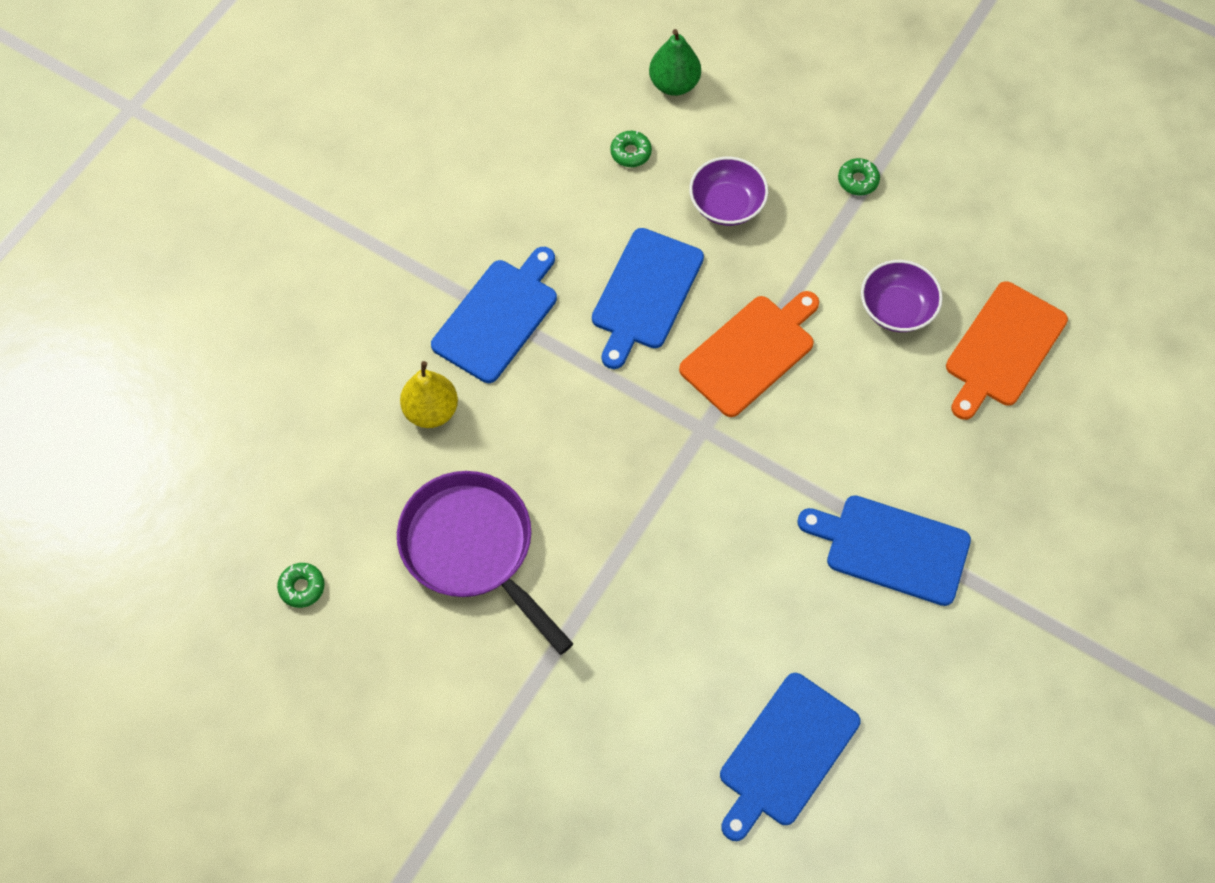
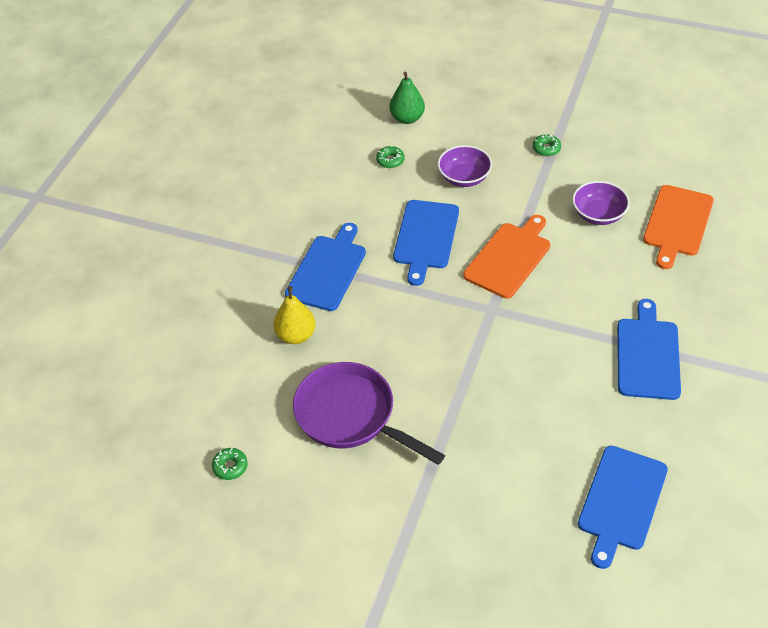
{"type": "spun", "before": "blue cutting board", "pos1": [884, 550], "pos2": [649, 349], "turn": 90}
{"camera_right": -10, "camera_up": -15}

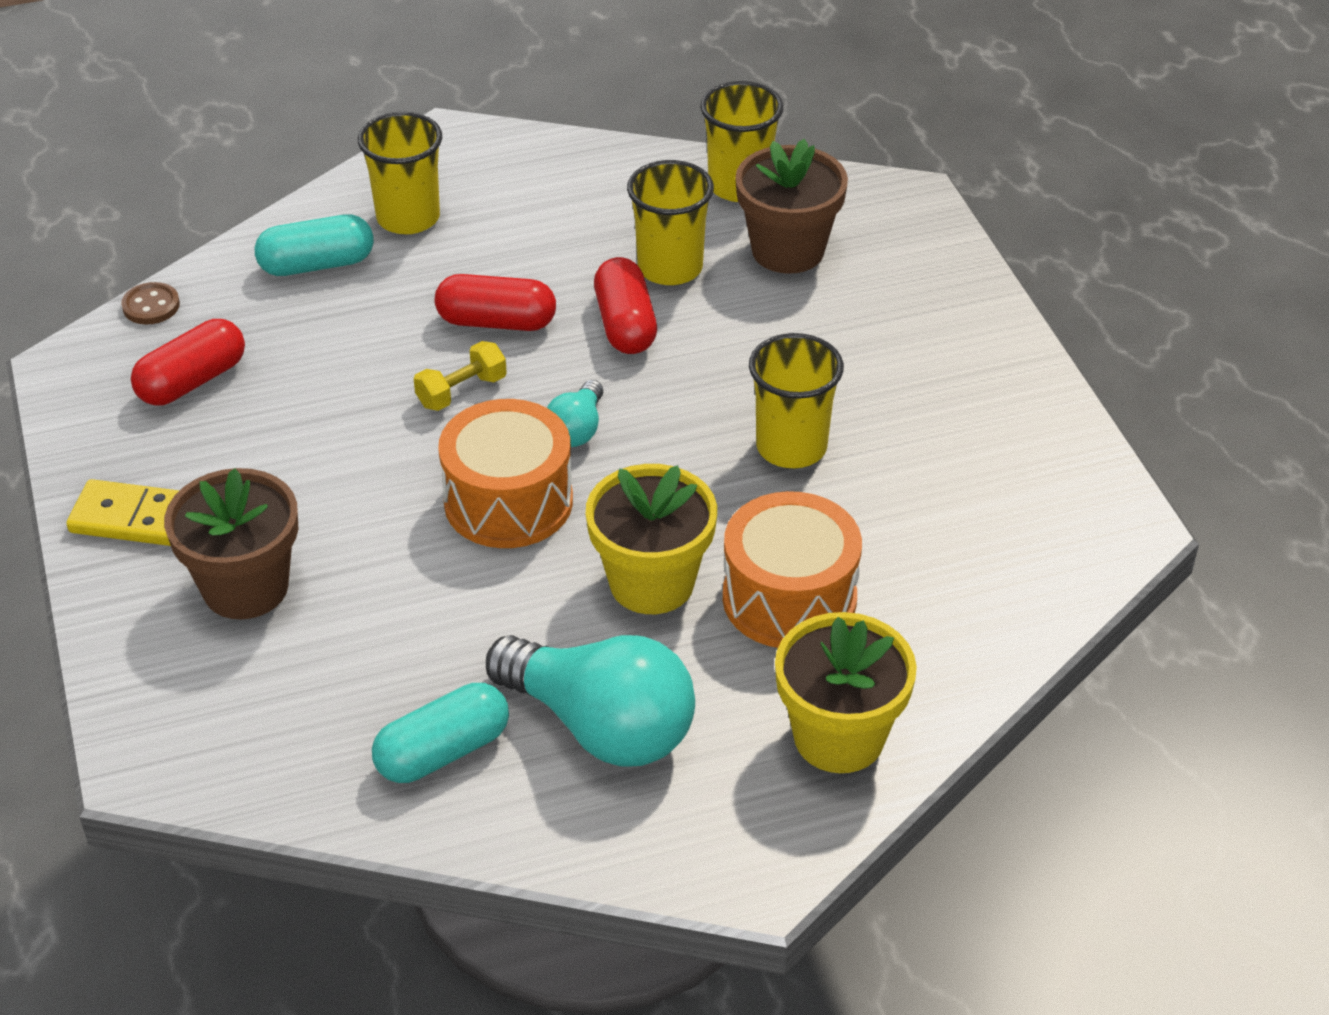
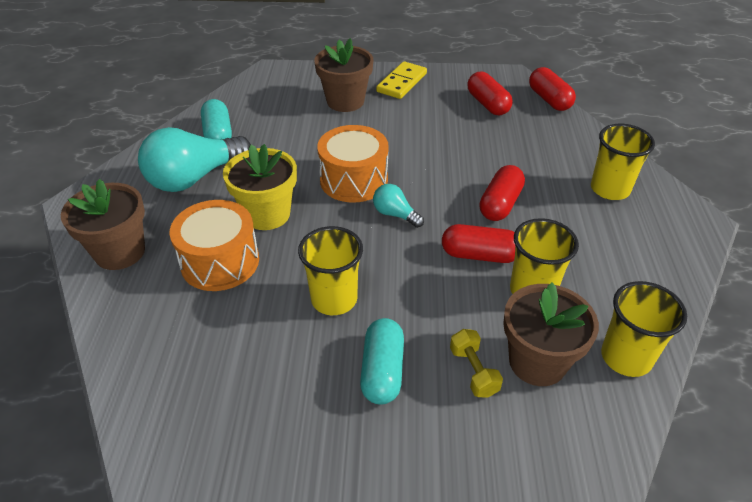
{"type": "exchanged", "before": "brown button", "after": "red capsule", "pos1": [150, 303], "pos2": [552, 89]}
{"type": "relocated", "before": "turquoise capsule", "pos1": [314, 245], "pos2": [382, 361]}
{"type": "relocated", "before": "yellow dumbbell", "pos1": [460, 376], "pos2": [476, 363]}
{"type": "colour", "before": "yellow flower pot", "after": "brown flower pot", "pos1": [846, 692], "pos2": [103, 224]}
{"camera_right": 110, "camera_up": 0}

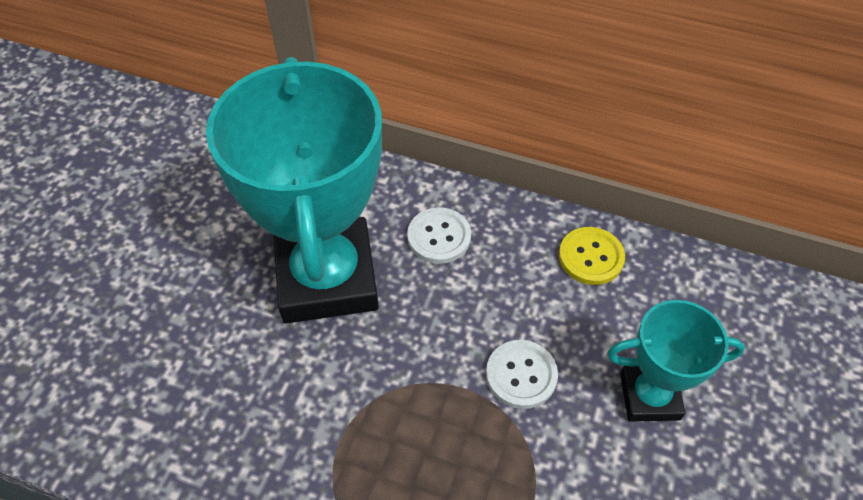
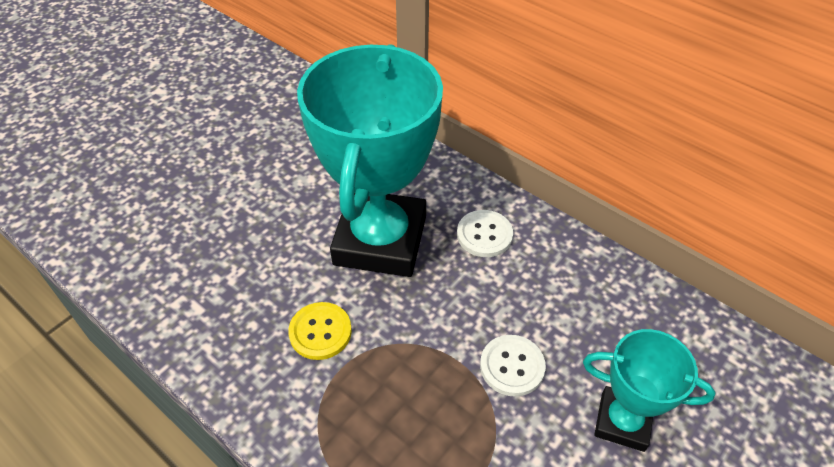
{"type": "relocated", "before": "yellow button", "pos1": [592, 256], "pos2": [320, 331]}
{"camera_right": 20, "camera_up": -5}

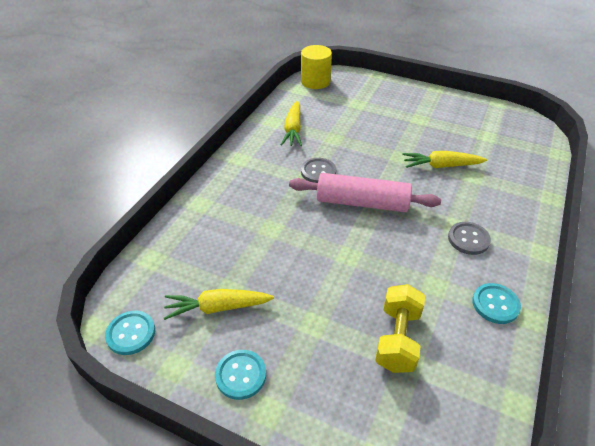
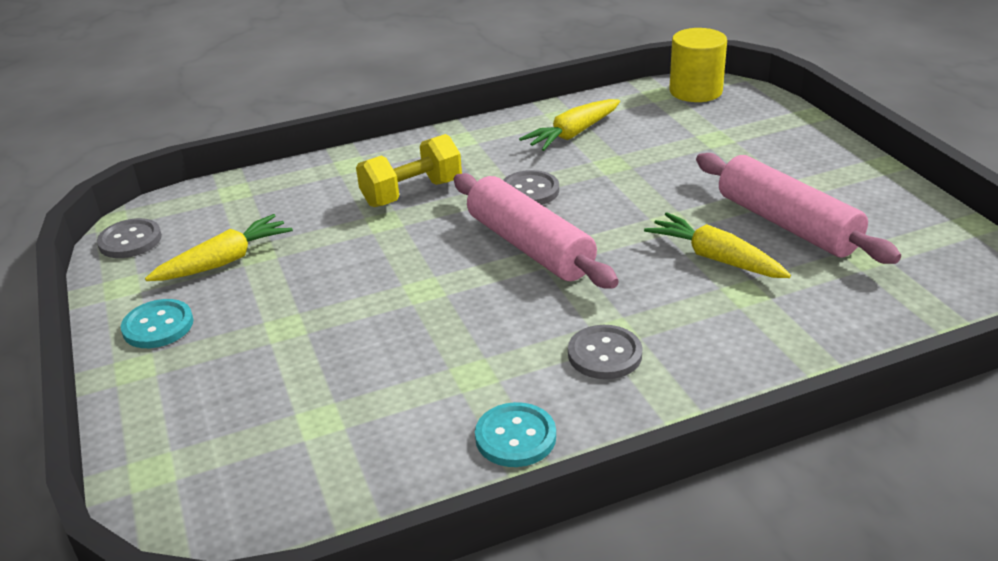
{"type": "colour", "before": "turquoise button", "after": "grey button", "pos1": [130, 333], "pos2": [129, 238]}
{"type": "spun", "before": "yellow carrot", "pos1": [219, 304], "pos2": [219, 247], "turn": 105}
{"type": "relocated", "before": "yellow dumbbell", "pos1": [400, 328], "pos2": [409, 170]}
{"type": "appeared", "after": "pink rolling pin", "pos2": [798, 208]}
{"camera_right": 45, "camera_up": -10}

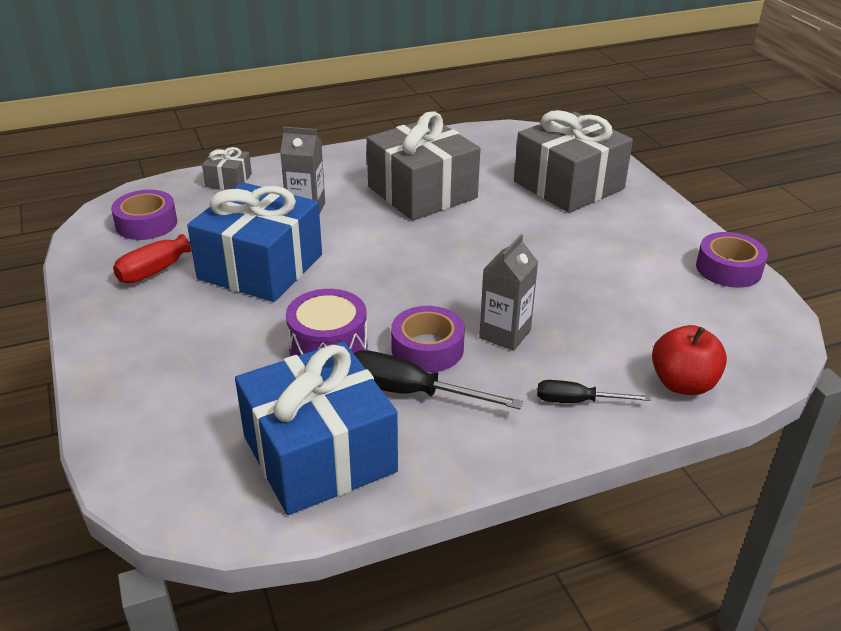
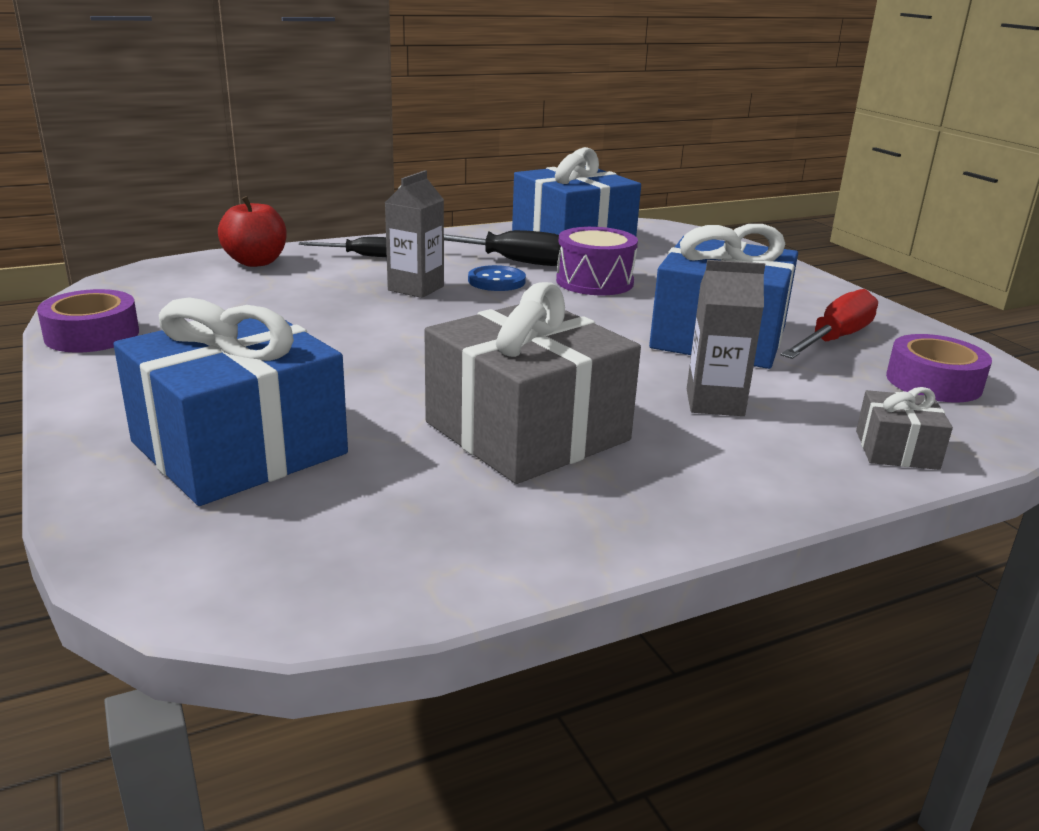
{"type": "exchanged", "before": "purple tape", "after": "blue button", "pos1": [428, 339], "pos2": [497, 278]}
{"type": "colour", "before": "grey gift", "after": "blue gift", "pos1": [573, 161], "pos2": [231, 401]}
{"camera_right": 175, "camera_up": -10}

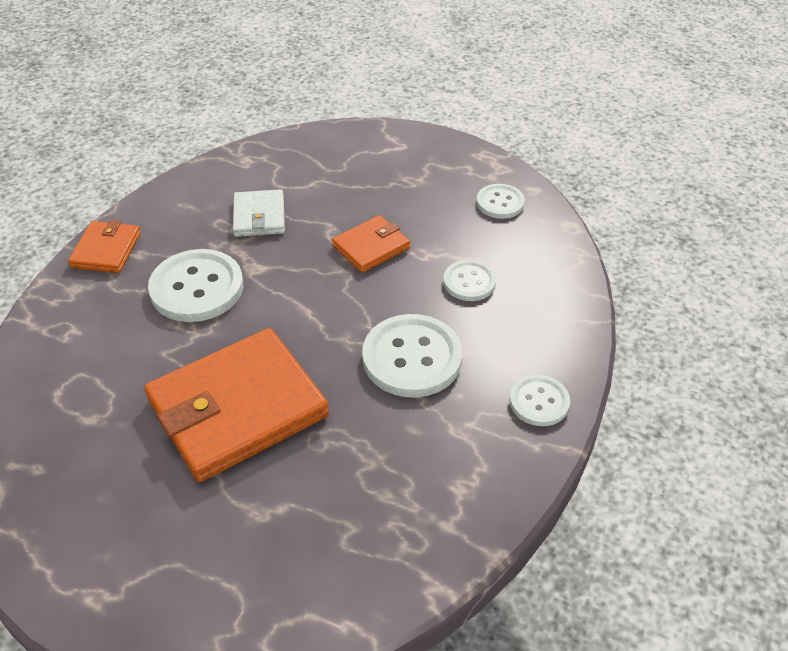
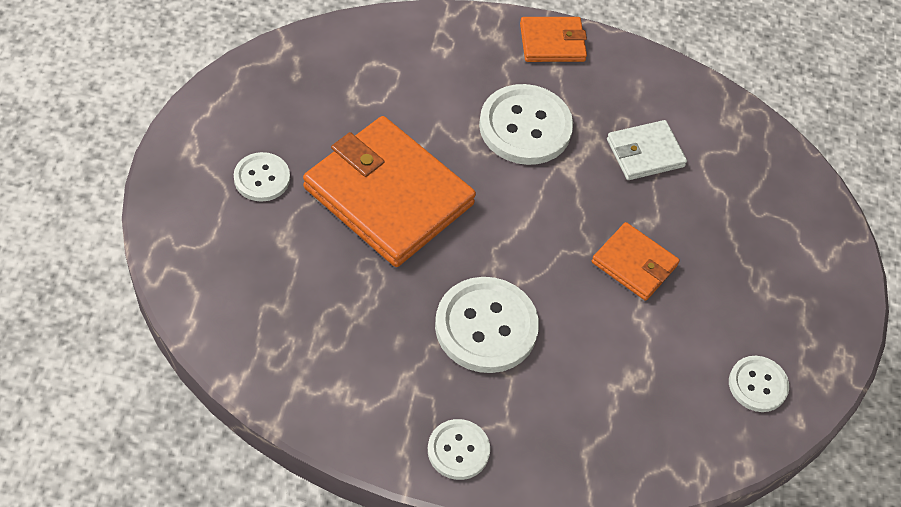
{"type": "relocated", "before": "white button", "pos1": [469, 280], "pos2": [262, 177]}
{"camera_right": 70, "camera_up": 10}

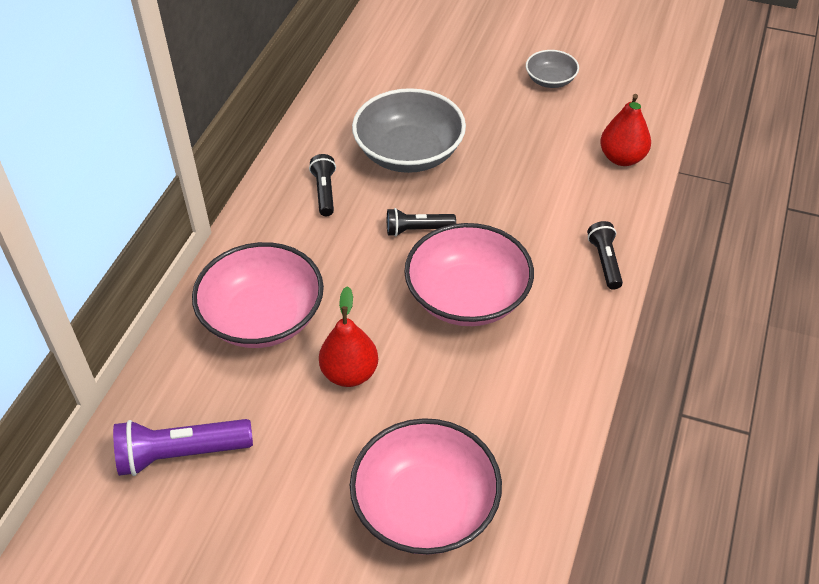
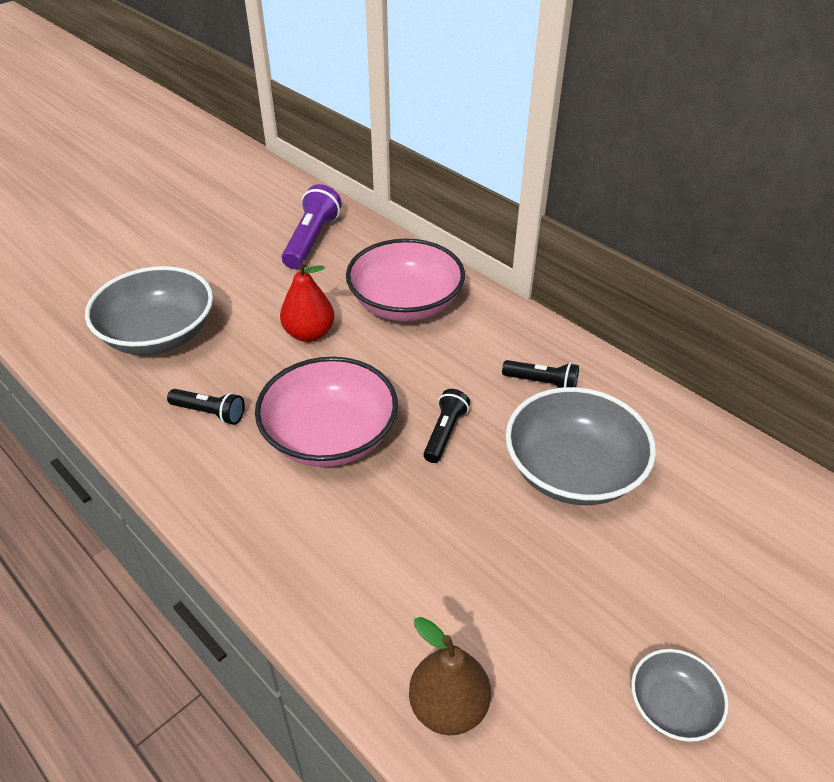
{"type": "colour", "before": "pink bowl", "after": "grey bowl", "pos1": [426, 486], "pos2": [149, 310]}
{"type": "relocated", "before": "black flashlight", "pos1": [605, 255], "pos2": [206, 407]}
{"type": "colour", "before": "red pear", "after": "brown pear", "pos1": [625, 130], "pos2": [450, 676]}
{"camera_right": 115, "camera_up": -5}

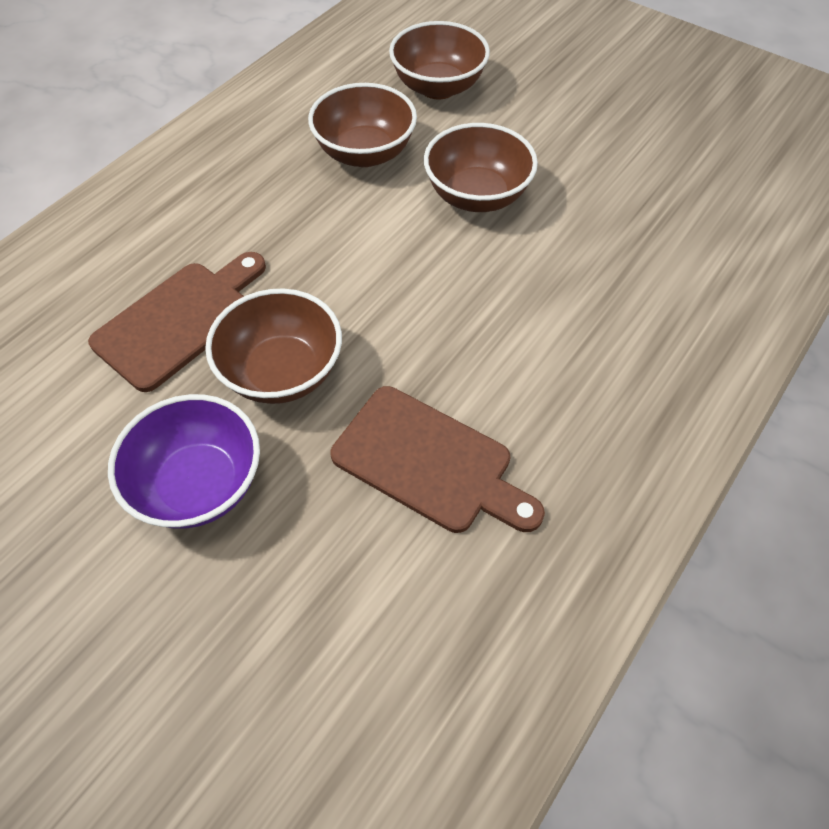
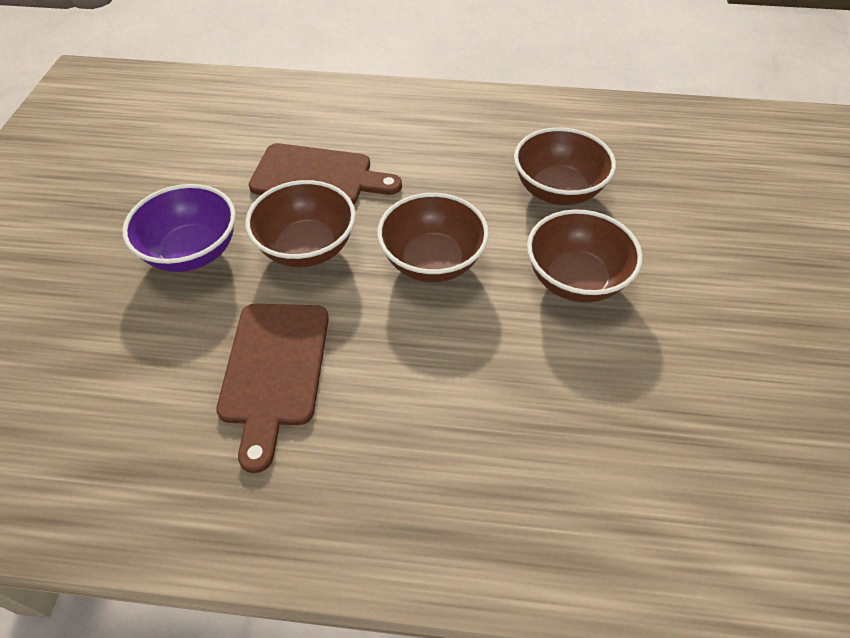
{"type": "relocated", "before": "brown bowl", "pos1": [439, 60], "pos2": [433, 237]}
{"camera_right": 60, "camera_up": -5}

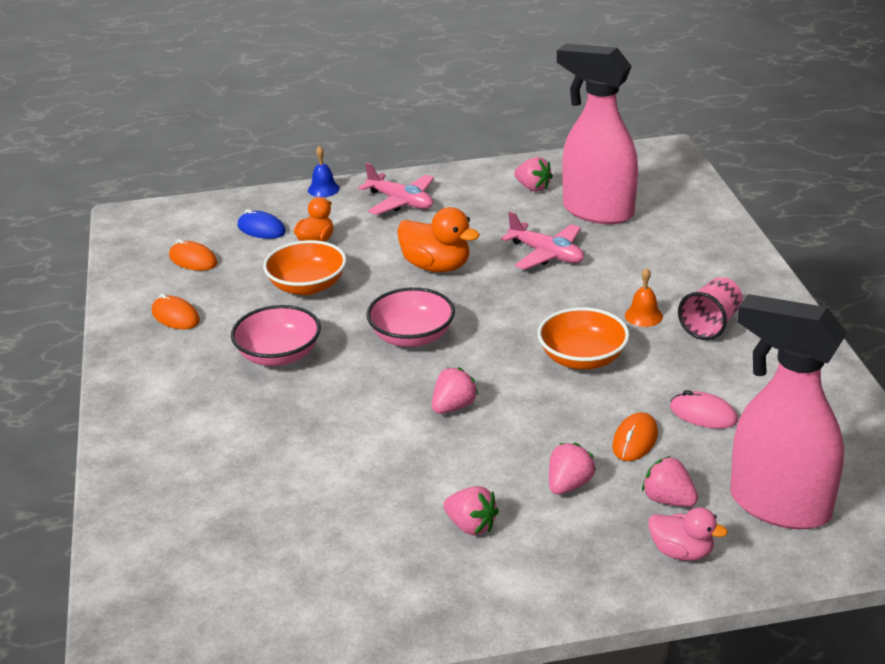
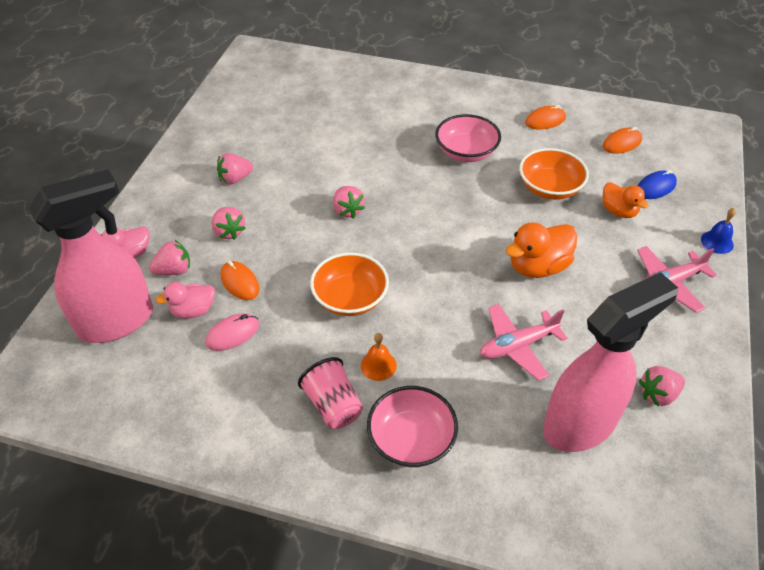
{"type": "relocated", "before": "pink bowl", "pos1": [410, 317], "pos2": [412, 427]}
{"type": "appeared", "after": "pink duck", "pos2": [185, 300]}
{"camera_right": 115, "camera_up": 15}

